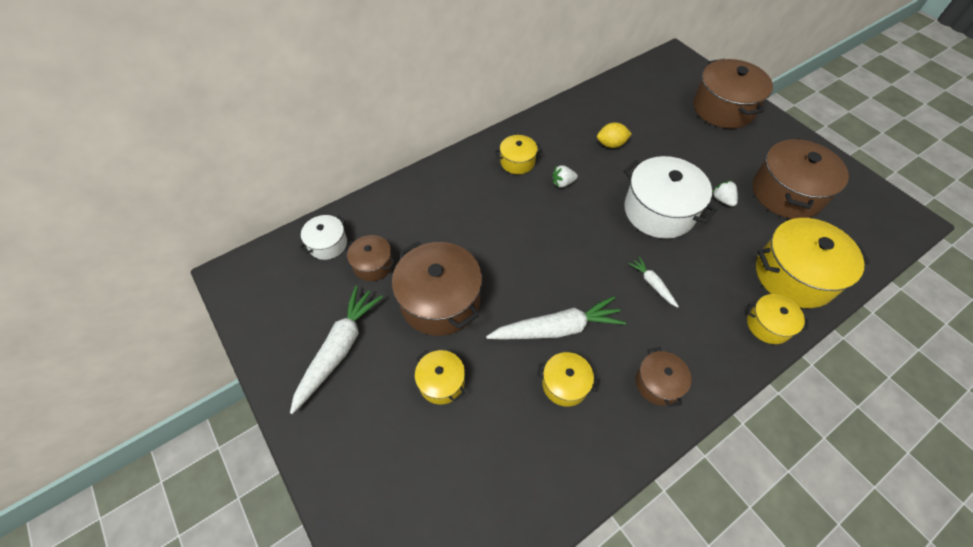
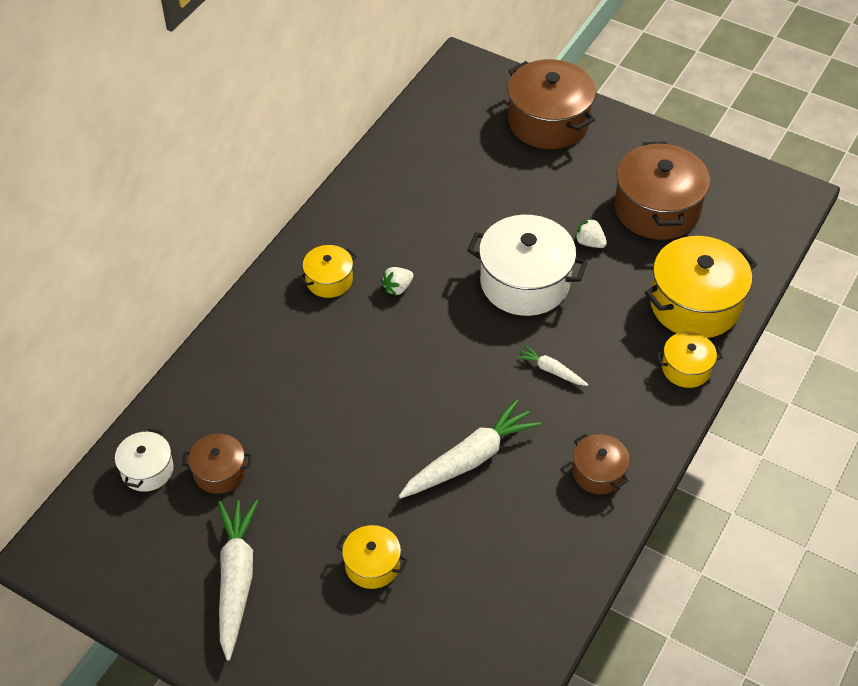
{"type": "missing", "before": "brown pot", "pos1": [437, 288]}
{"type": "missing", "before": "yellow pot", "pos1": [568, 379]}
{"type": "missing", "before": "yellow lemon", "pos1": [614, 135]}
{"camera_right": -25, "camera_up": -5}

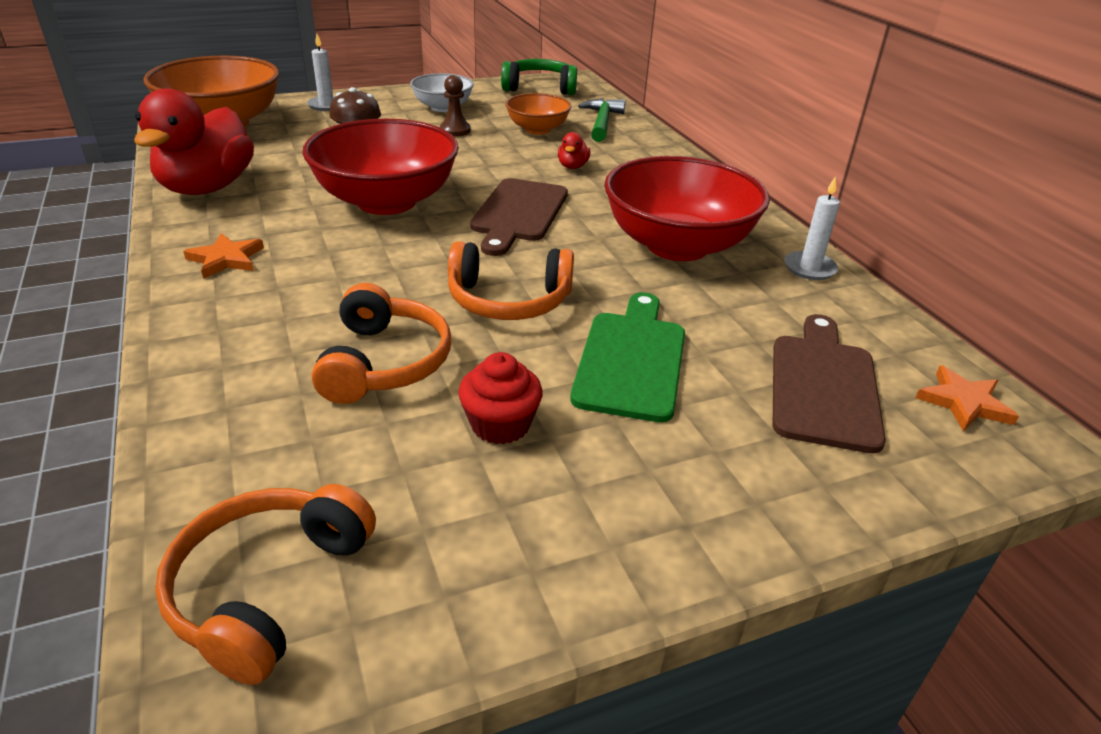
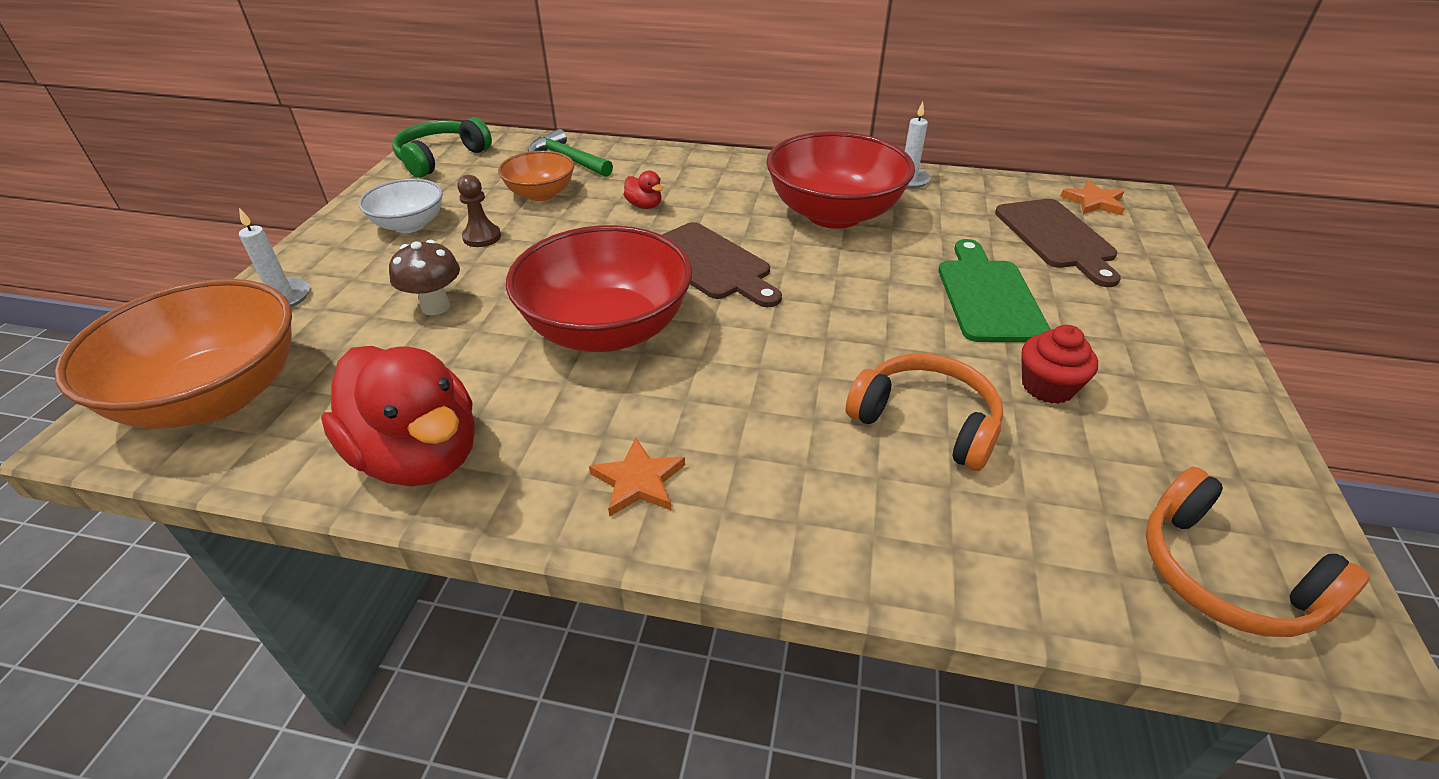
{"type": "missing", "before": "orange headphones", "pos1": [511, 280]}
{"type": "spun", "before": "green cutting board", "pos1": [627, 357], "pos2": [995, 290], "turn": 45}
{"type": "spun", "before": "brown cutting board", "pos1": [829, 384], "pos2": [1058, 243], "turn": -150}
{"camera_right": -55, "camera_up": 5}

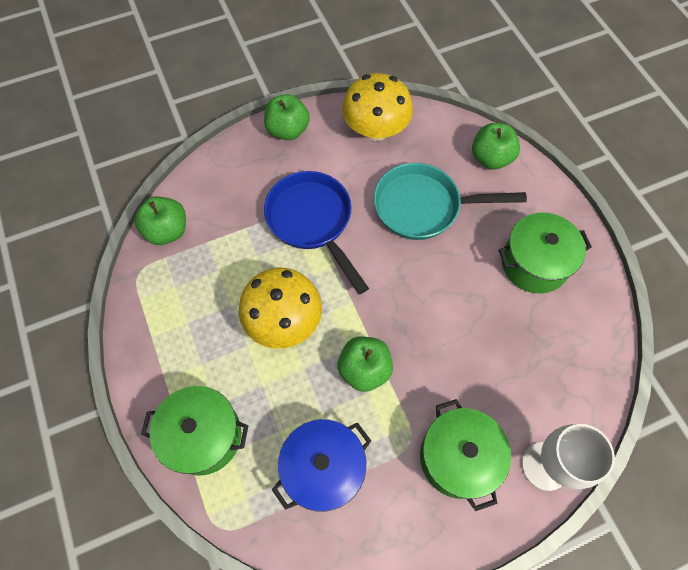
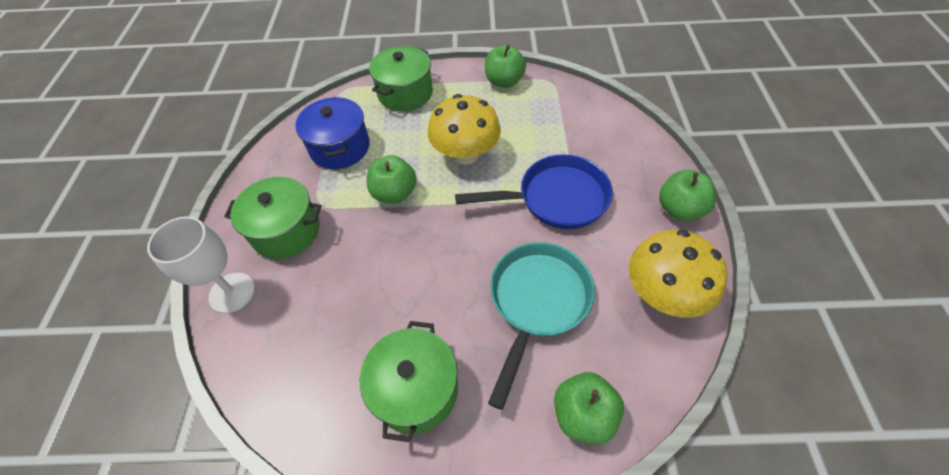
{"type": "relocated", "before": "green apple", "pos1": [160, 220], "pos2": [505, 66]}
{"camera_right": 115, "camera_up": -10}

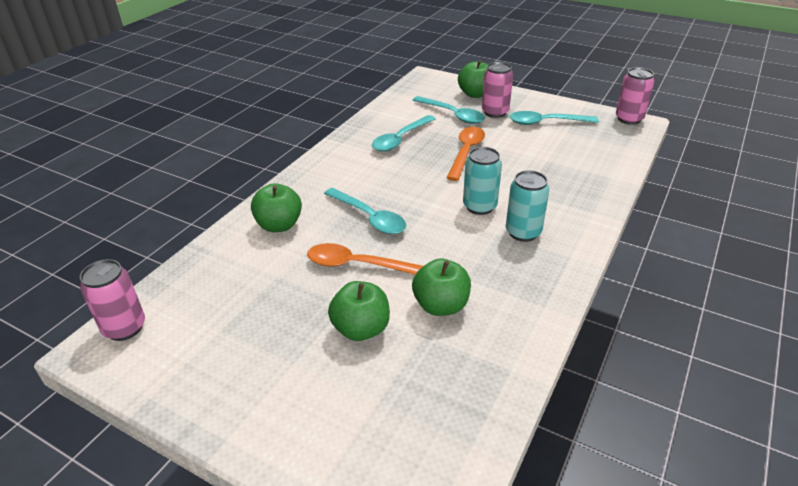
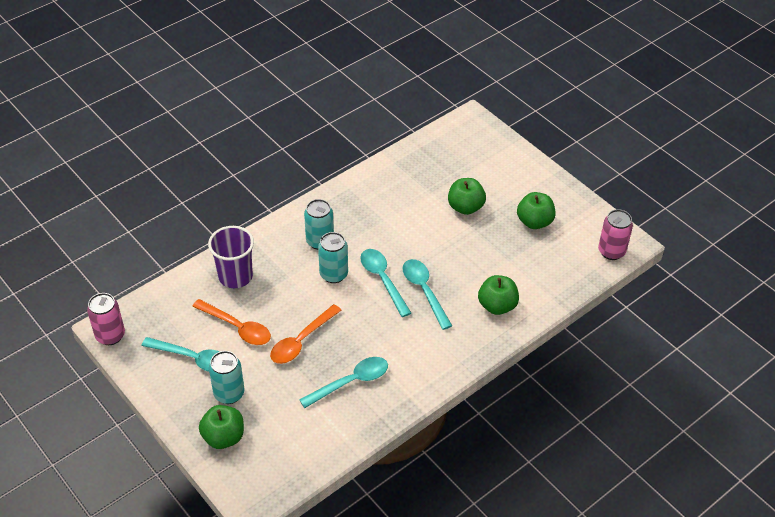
{"type": "relocated", "before": "orange spoon", "pos1": [365, 259], "pos2": [231, 322]}
{"type": "relocated", "before": "green apple", "pos1": [441, 287], "pos2": [536, 210]}
{"type": "relocated", "before": "turquoise spoon", "pos1": [449, 110], "pos2": [385, 283]}
{"type": "colour", "before": "pink can", "after": "turquoise can", "pos1": [497, 90], "pos2": [226, 377]}
{"type": "appeared", "after": "purple cup", "pos2": [231, 257]}
{"camera_right": -160, "camera_up": 10}

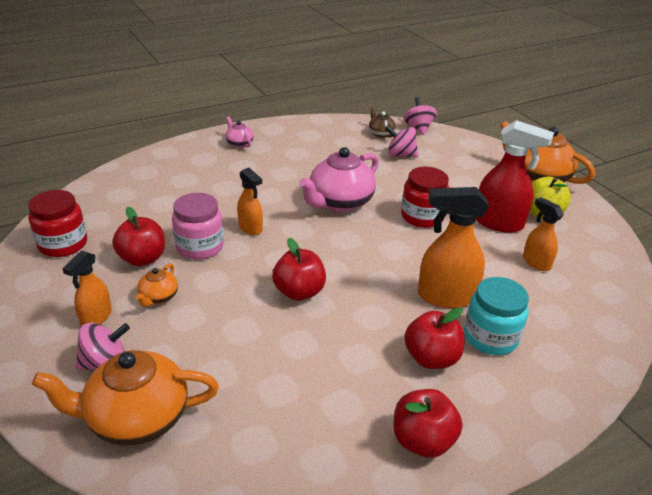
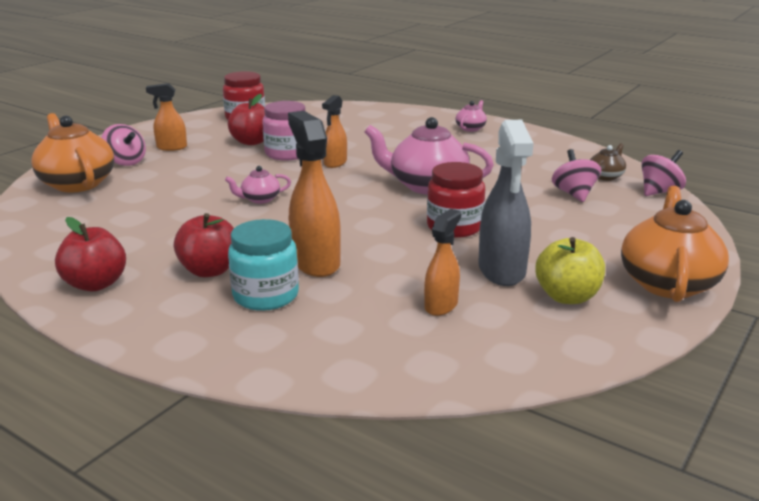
{"type": "missing", "before": "orange teapot", "pos1": [157, 285]}
{"type": "exchanged", "before": "red apple", "after": "pink teapot", "pos1": [299, 269], "pos2": [258, 185]}
{"type": "colour", "before": "red spray bottle", "after": "grey spray bottle", "pos1": [515, 176], "pos2": [506, 203]}
{"camera_right": 65, "camera_up": -10}

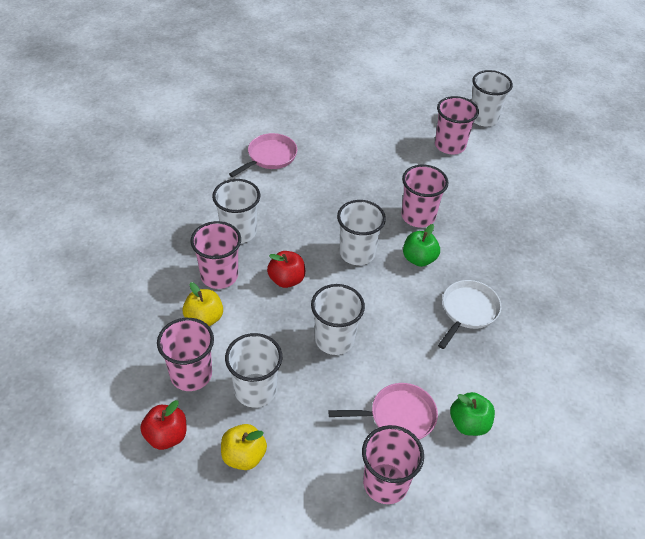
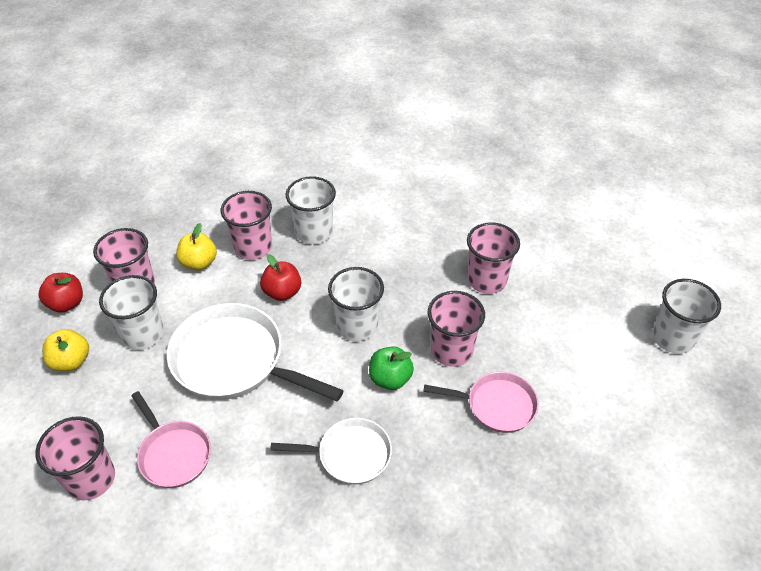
{"type": "relocated", "before": "pink pan", "pos1": [263, 155], "pos2": [481, 402]}
{"type": "exchanged", "before": "white cup", "after": "white pan", "pos1": [338, 319], "pos2": [255, 352]}
{"type": "relocated", "before": "pink cup", "pos1": [457, 125], "pos2": [493, 258]}
{"type": "missing", "before": "green apple", "pos1": [472, 414]}
{"camera_right": 60, "camera_up": 0}

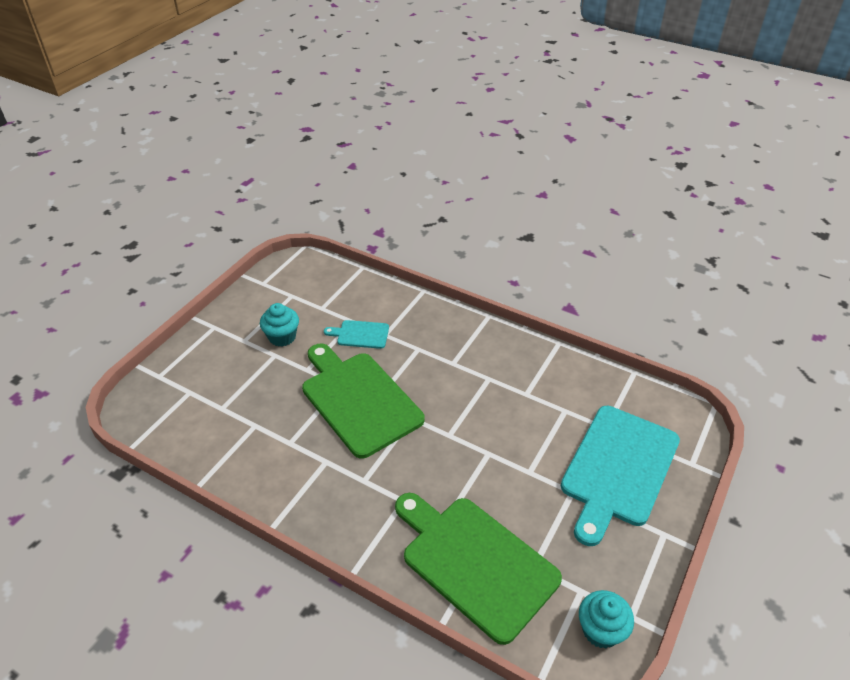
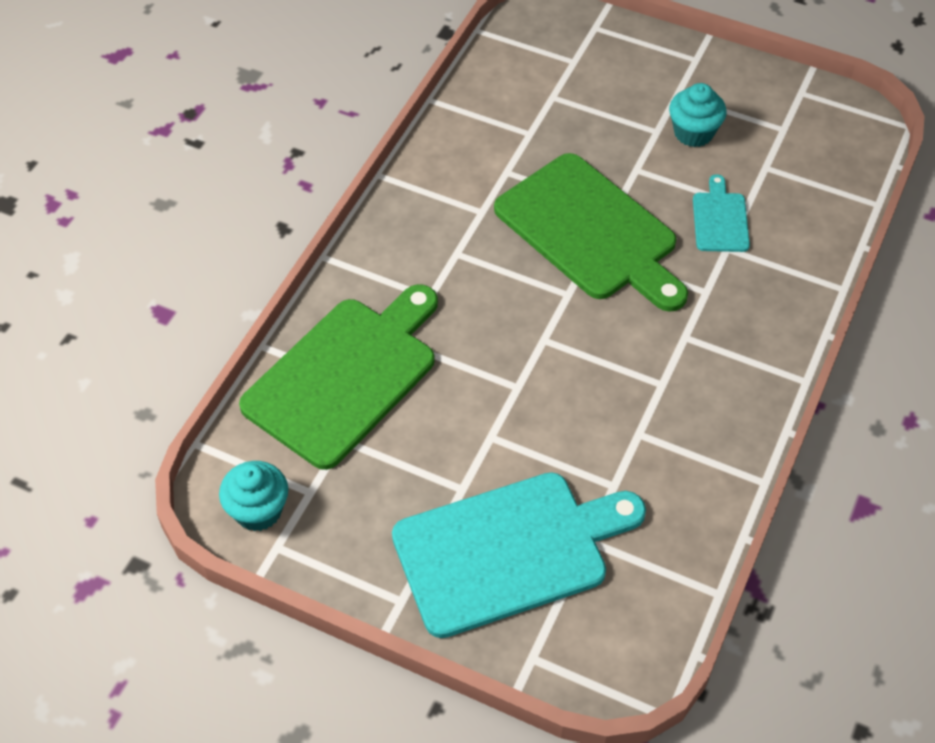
{"type": "spun", "before": "green cutting board", "pos1": [363, 401], "pos2": [591, 232], "turn": 90}
{"type": "spun", "before": "turquoise cutting board", "pos1": [620, 476], "pos2": [519, 555], "turn": 135}
{"camera_right": 85, "camera_up": 10}

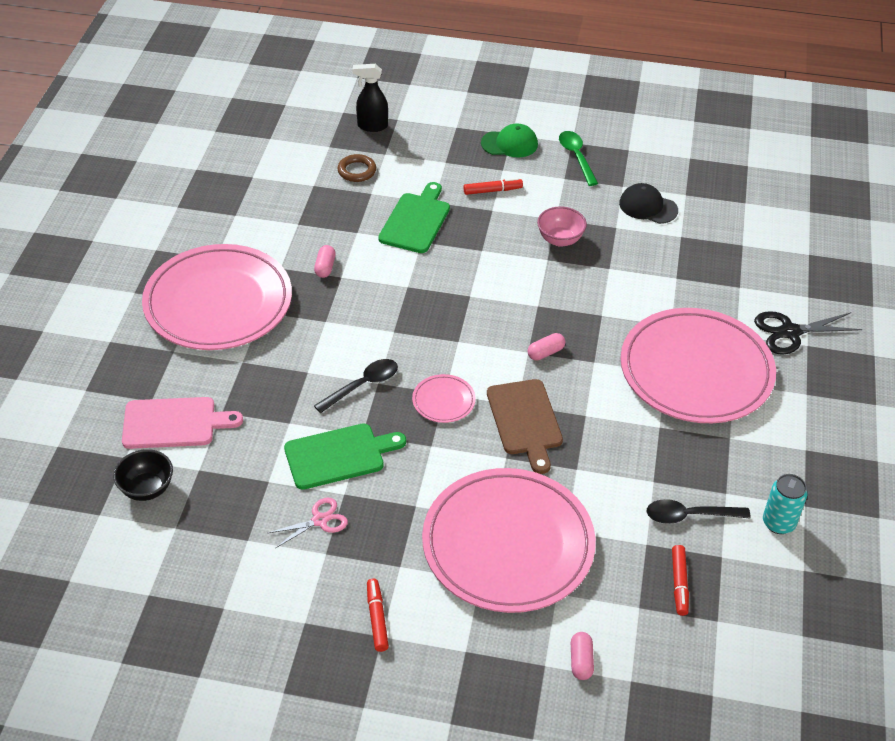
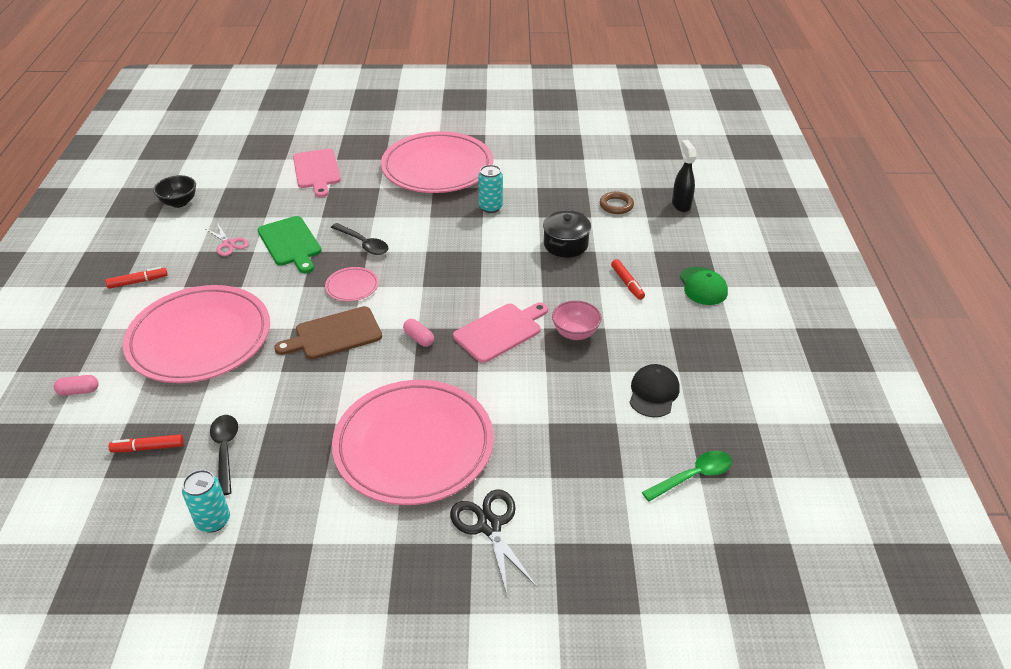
{"type": "relocated", "before": "black bowl", "pos1": [143, 475], "pos2": [174, 191]}
{"type": "exchanged", "before": "pink capsule", "after": "turquoise can", "pos1": [325, 261], "pos2": [490, 189]}
{"type": "exchanged", "before": "green cutting board", "after": "black pot", "pos1": [414, 217], "pos2": [567, 234]}
{"type": "relocated", "before": "green spoon", "pos1": [578, 158], "pos2": [687, 476]}
{"type": "appeared", "after": "pink cutting board", "pos2": [500, 332]}
{"camera_right": 80, "camera_up": -5}

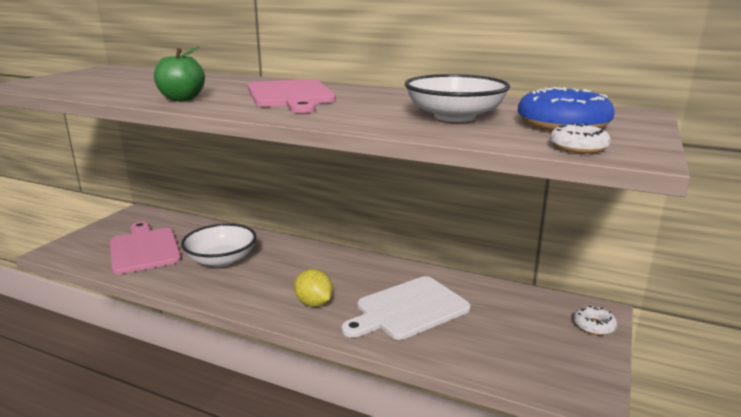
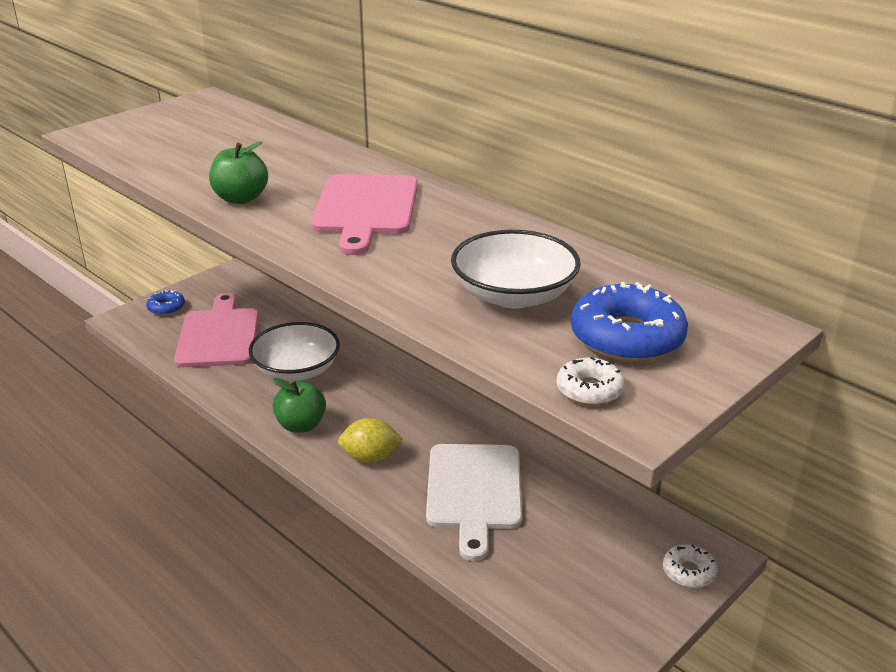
{"type": "spun", "before": "yellow lemon", "pos1": [313, 288], "pos2": [370, 440], "turn": -75}
{"type": "spun", "before": "white cutting board", "pos1": [406, 308], "pos2": [474, 502], "turn": -75}
{"type": "appeared", "after": "blue donut", "pos2": [165, 302]}
{"type": "appeared", "after": "green apple", "pos2": [299, 405]}
{"camera_right": 20, "camera_up": 10}

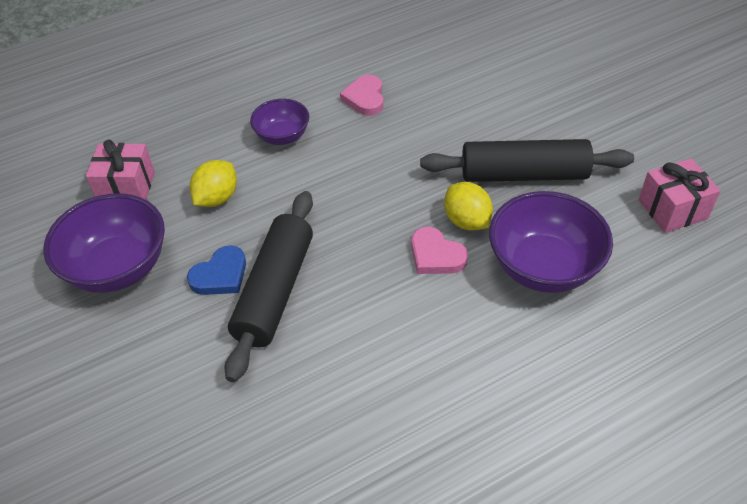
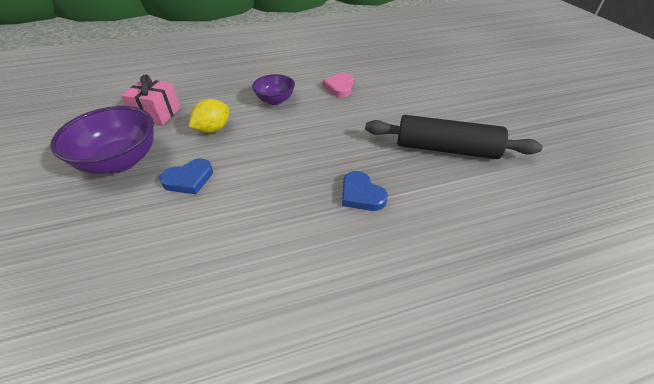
{"type": "missing", "before": "black rolling pin", "pos1": [268, 286]}
{"type": "colour", "before": "pink heart", "after": "blue heart", "pos1": [439, 250], "pos2": [365, 191]}
{"type": "missing", "before": "yellow lemon", "pos1": [468, 206]}
{"type": "missing", "before": "purple bowl", "pos1": [551, 242]}
{"type": "missing", "before": "pink gift", "pos1": [679, 195]}
{"camera_right": 10, "camera_up": -5}

